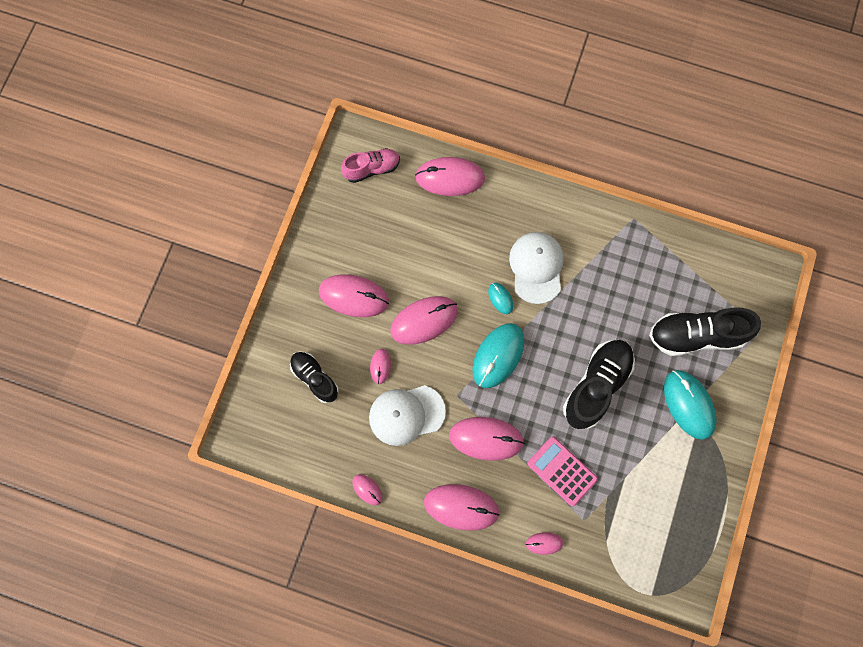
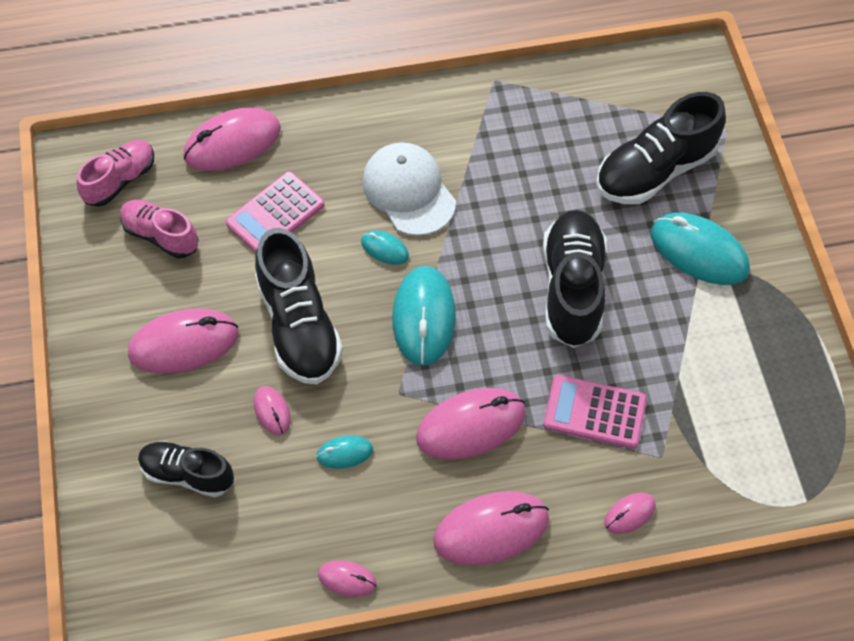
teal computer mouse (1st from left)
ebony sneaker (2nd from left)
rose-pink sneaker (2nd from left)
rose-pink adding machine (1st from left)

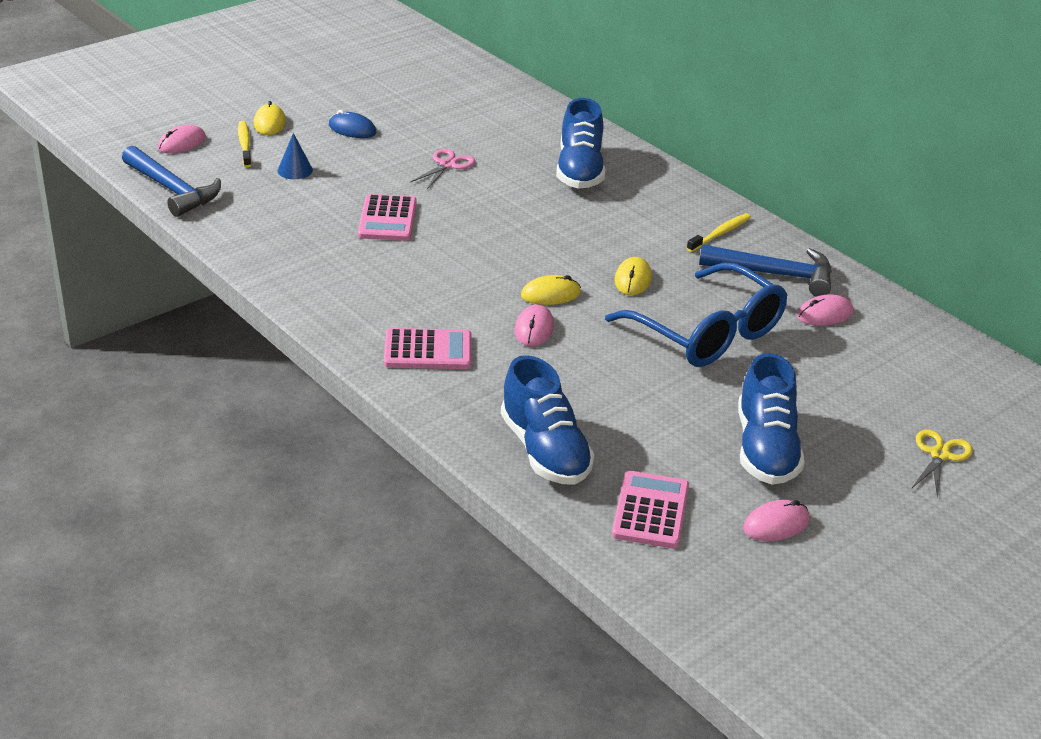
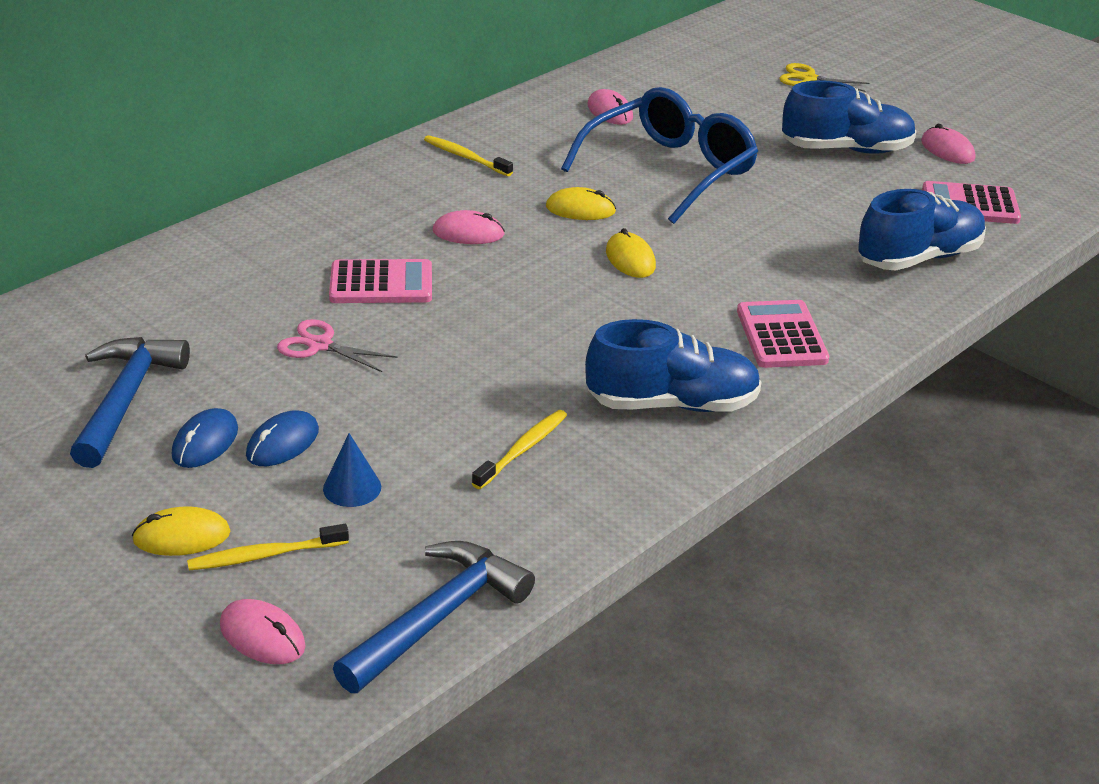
rose-pink adding machine (1st from left)
rose-pink computer mouse (2nd from left)
blue sneaker (1st from left)
blue claw hammer (1st from left)
blue computer mouse (2nd from left)
golden dental brush (3rd from left)

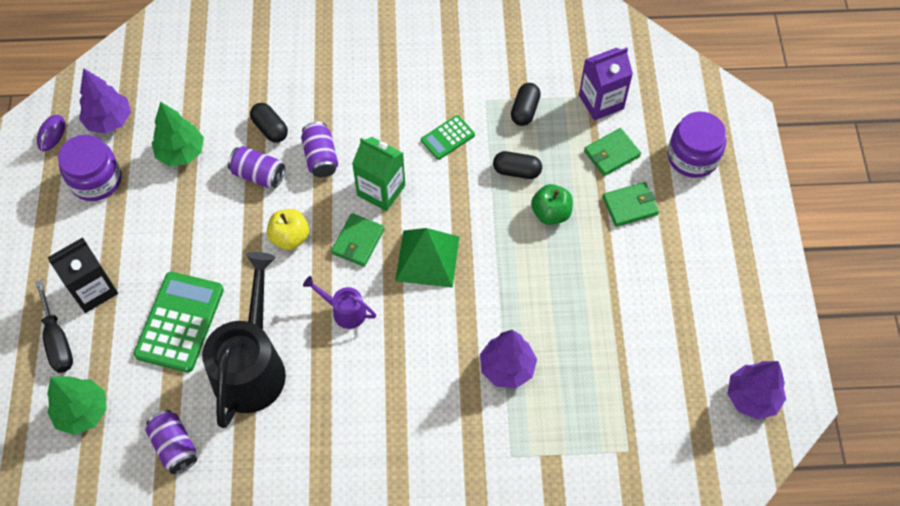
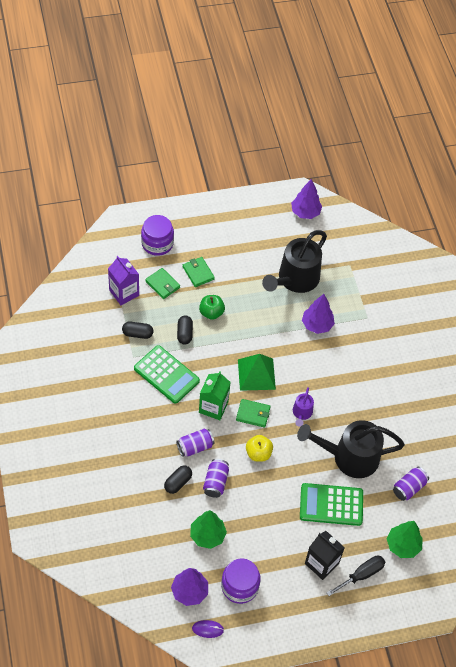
leaf-green adding machine (1st from left)
ebony sprinkling can (1st from left)

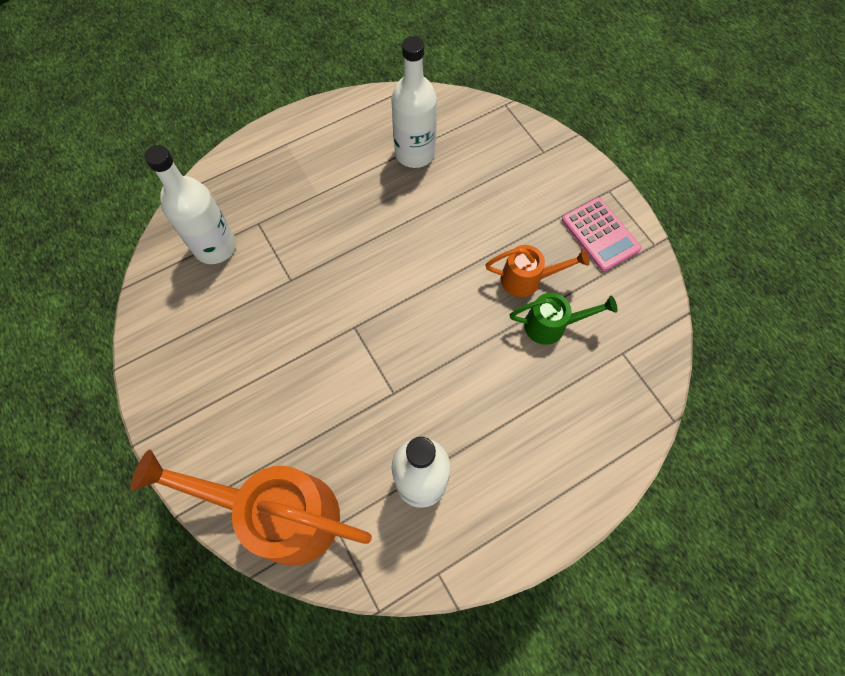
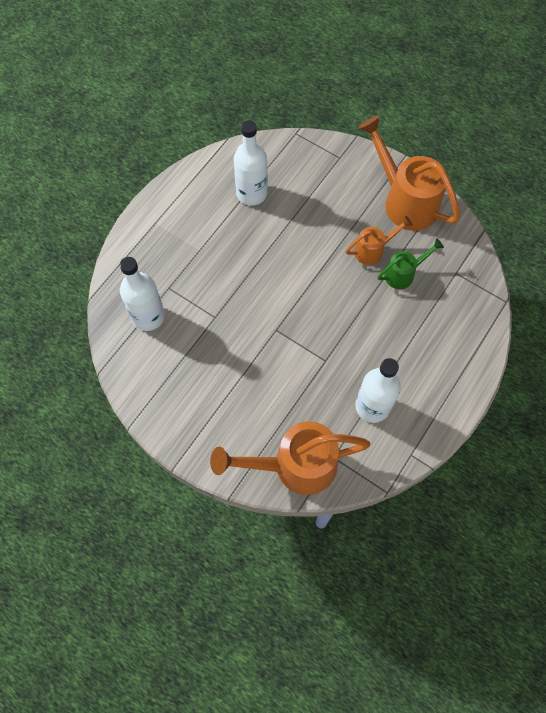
orange sprinkling can (3rd from left)

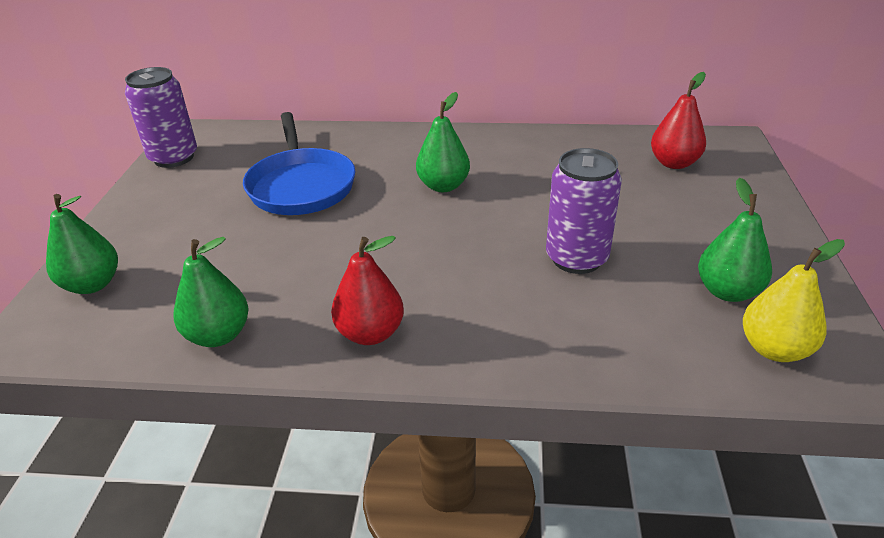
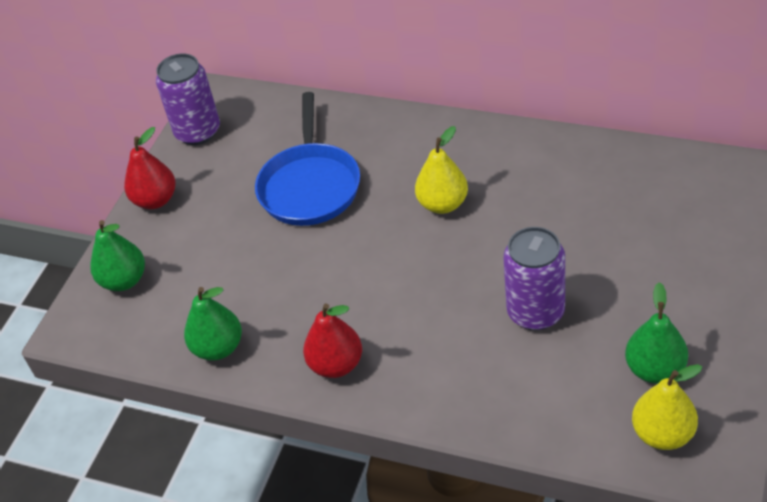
golden pear (1st from left)
red pear (1st from left)

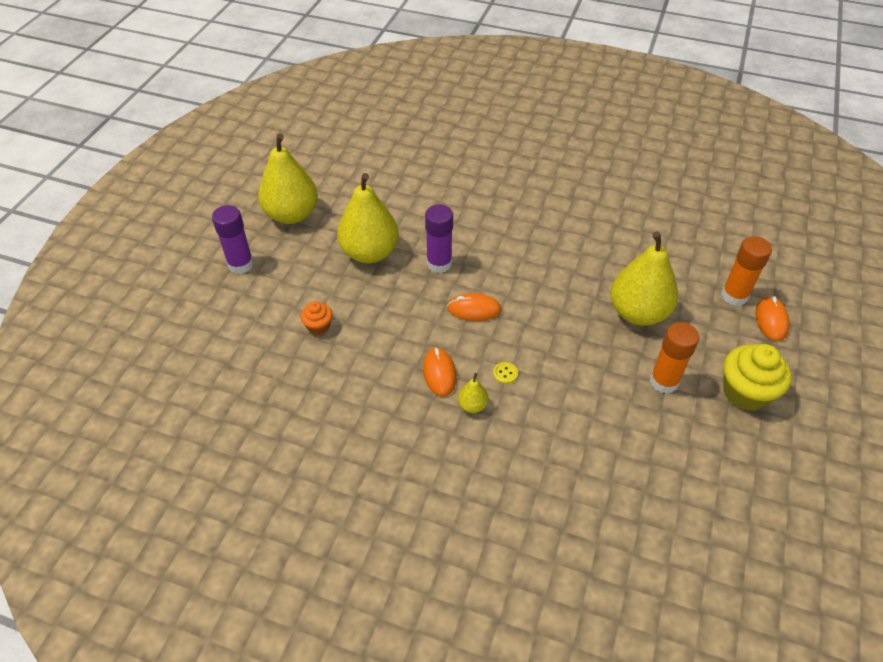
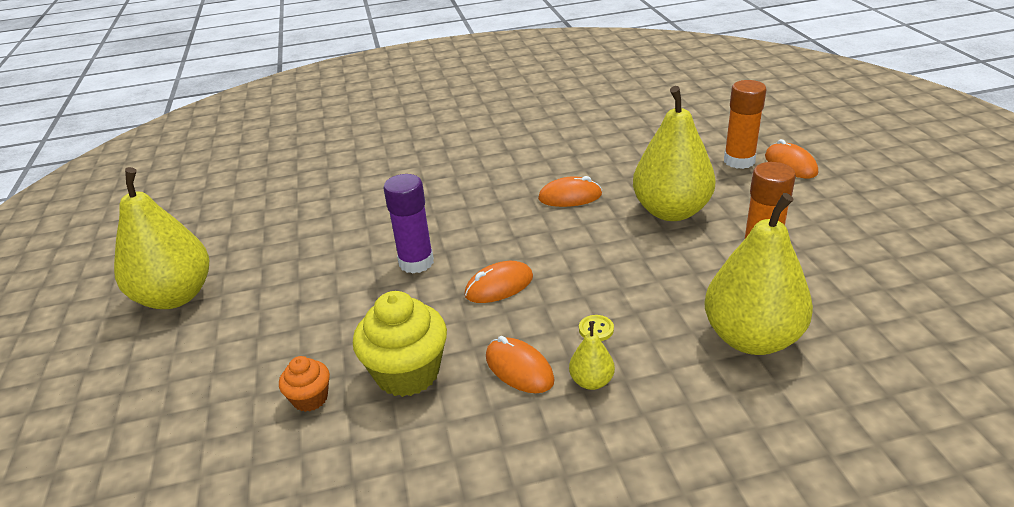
violet glue stick (1st from left in the first image)
golden pear (4th from left)
golden fairy cake
orange computer mouse (3rd from left)

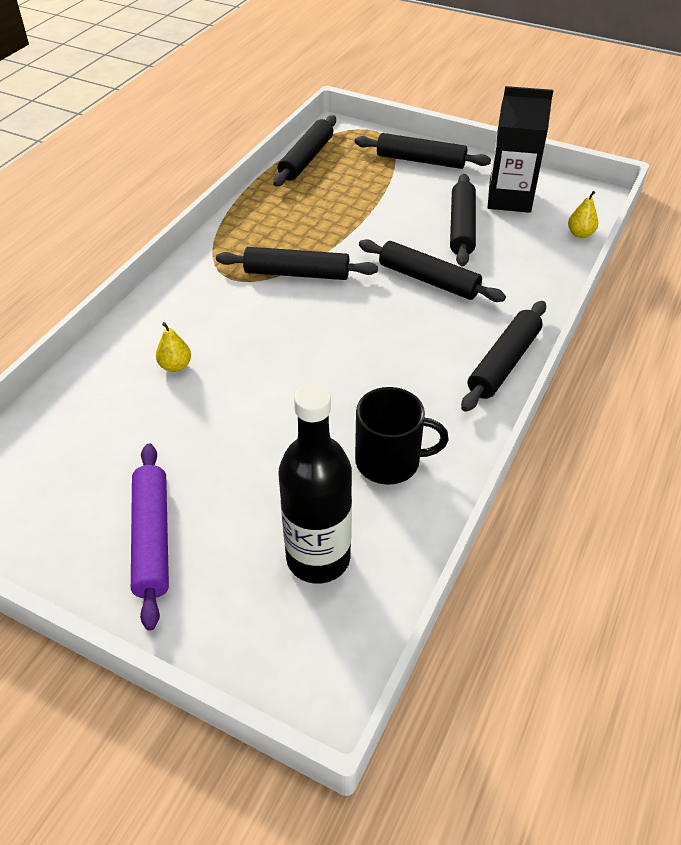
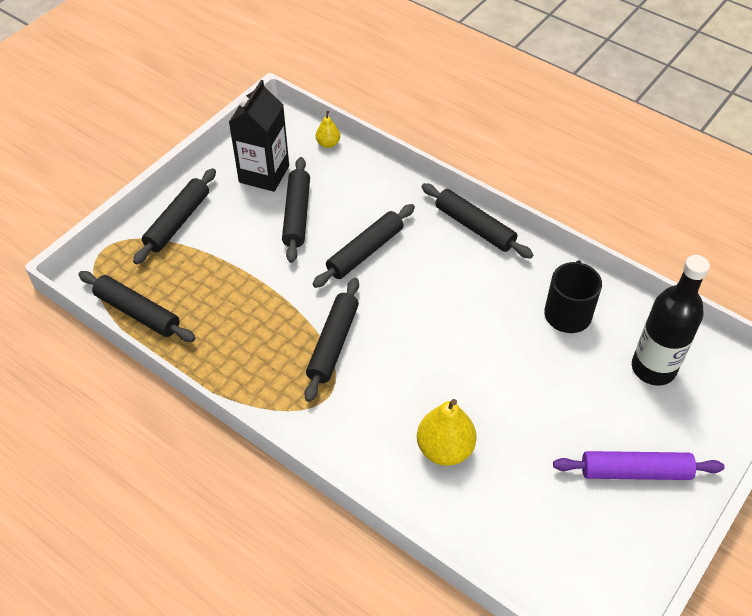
golden pear (2nd from left)
ebony dough roller (3rd from left)

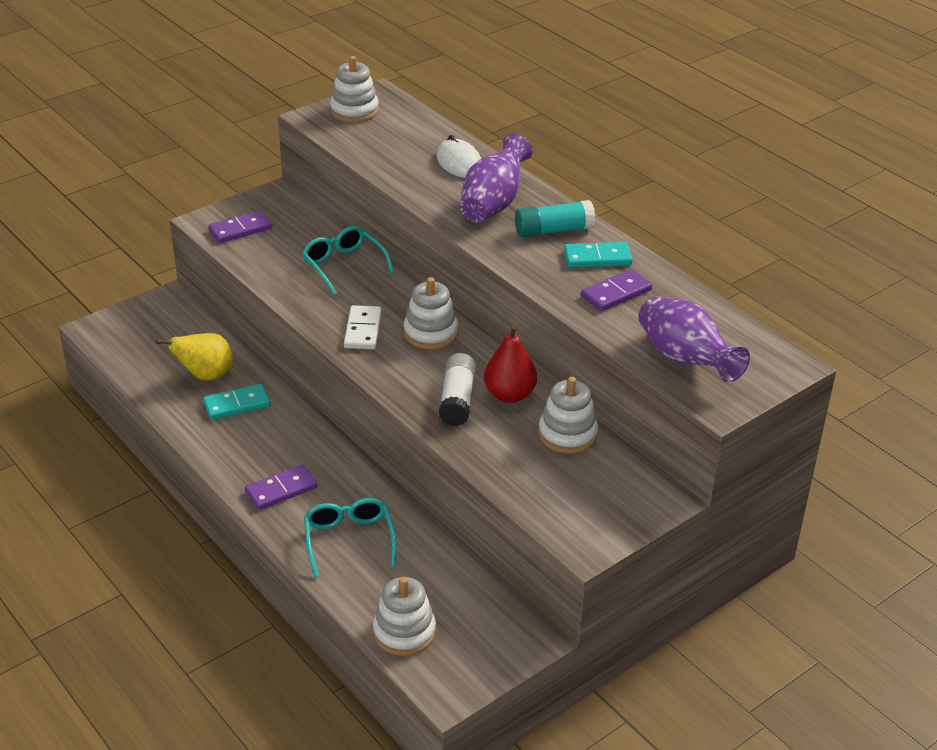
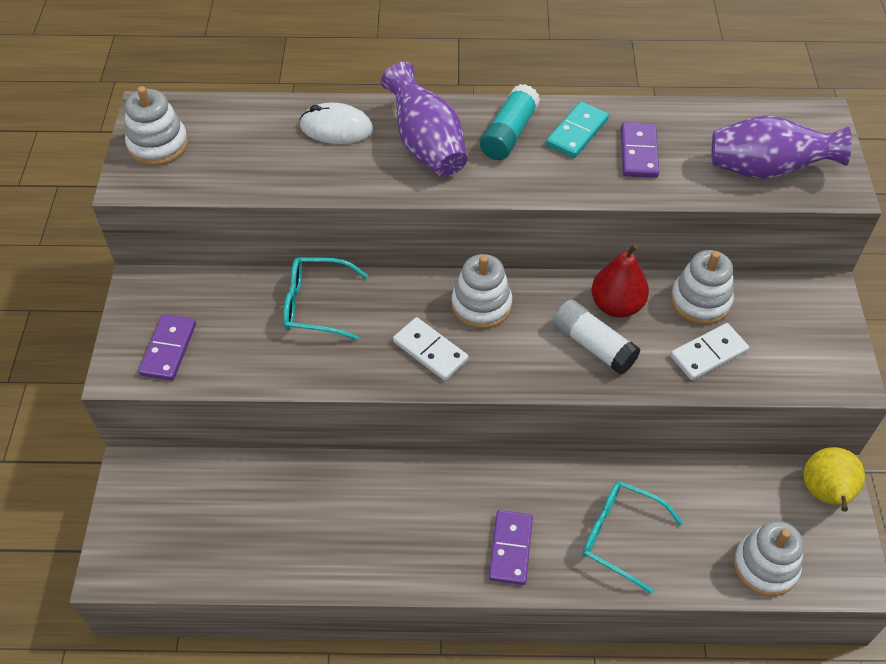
golden pear
teal domino tile (1st from left in the first image)
snow-white domino tile (2nd from left)

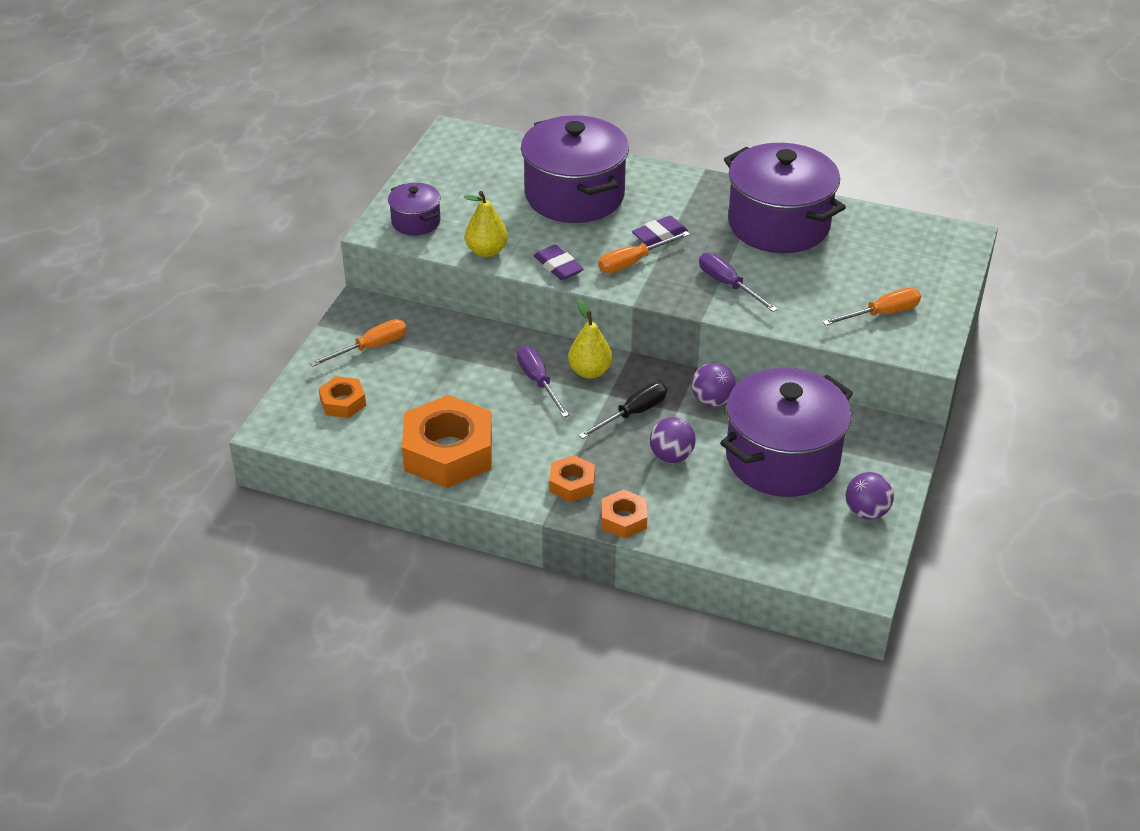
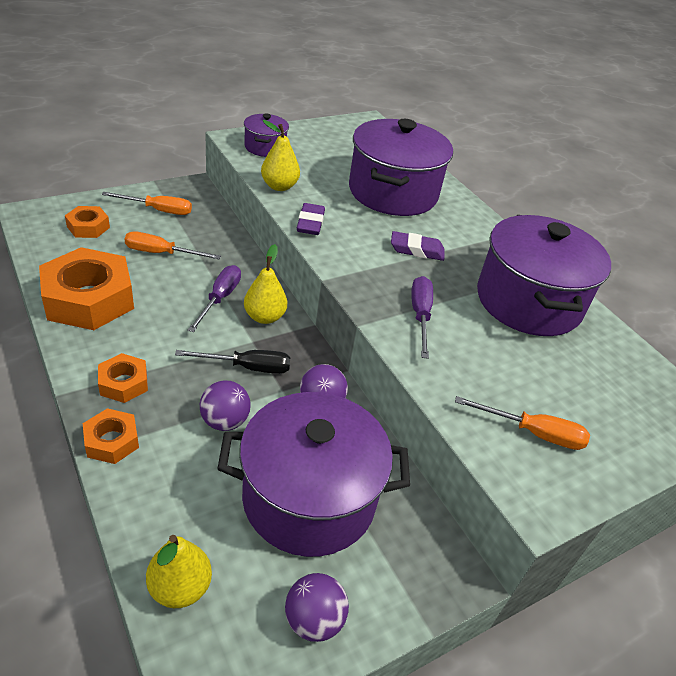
orange hand screwdriver (2nd from left)
golden pear (1st from left)

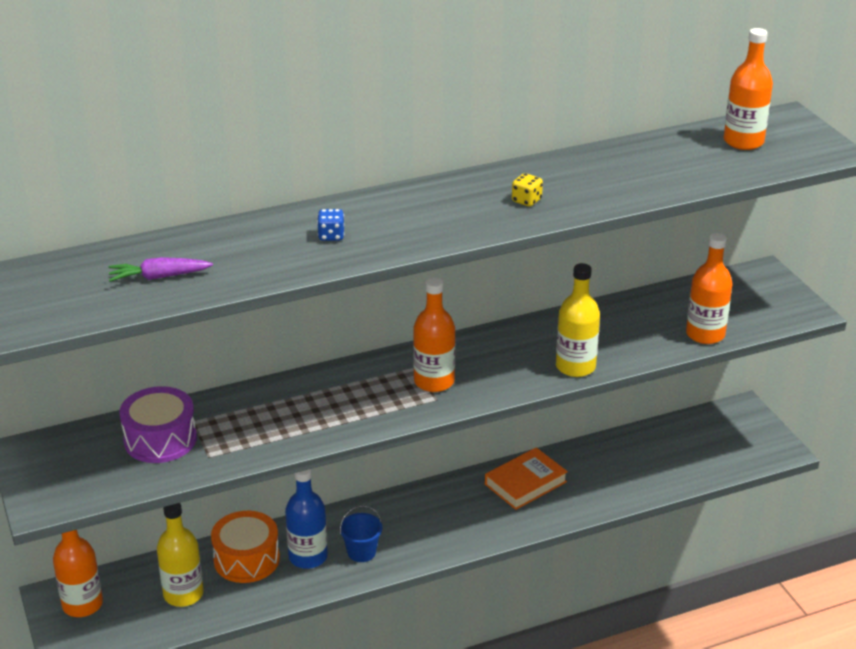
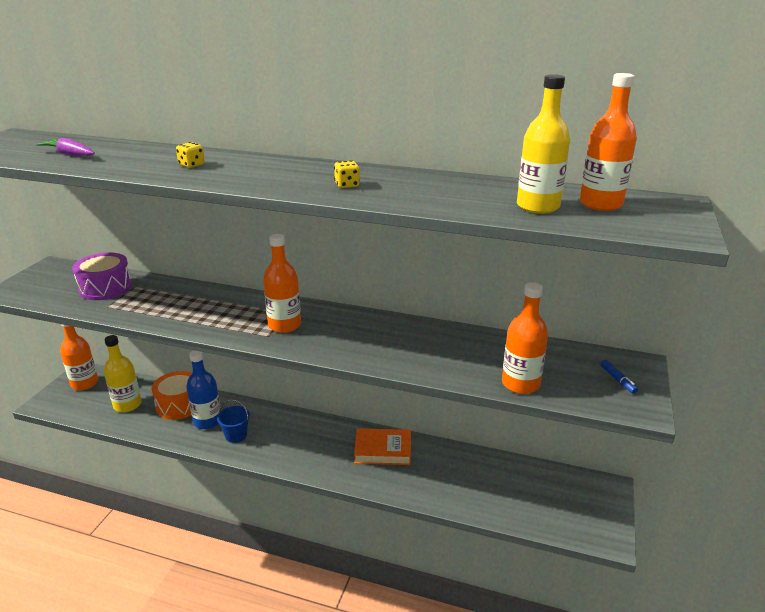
golden dice (1st from left)
golden bottle (2nd from left)
blue felt pen

